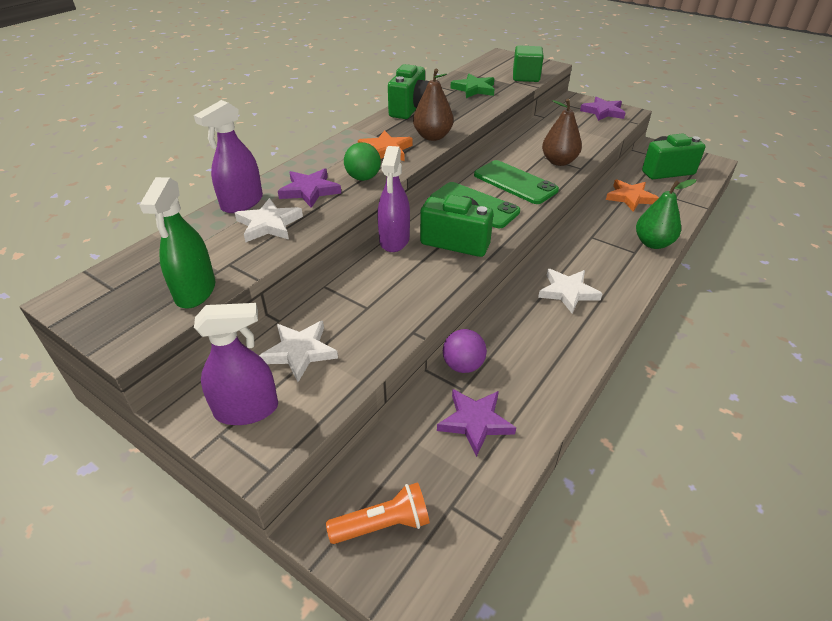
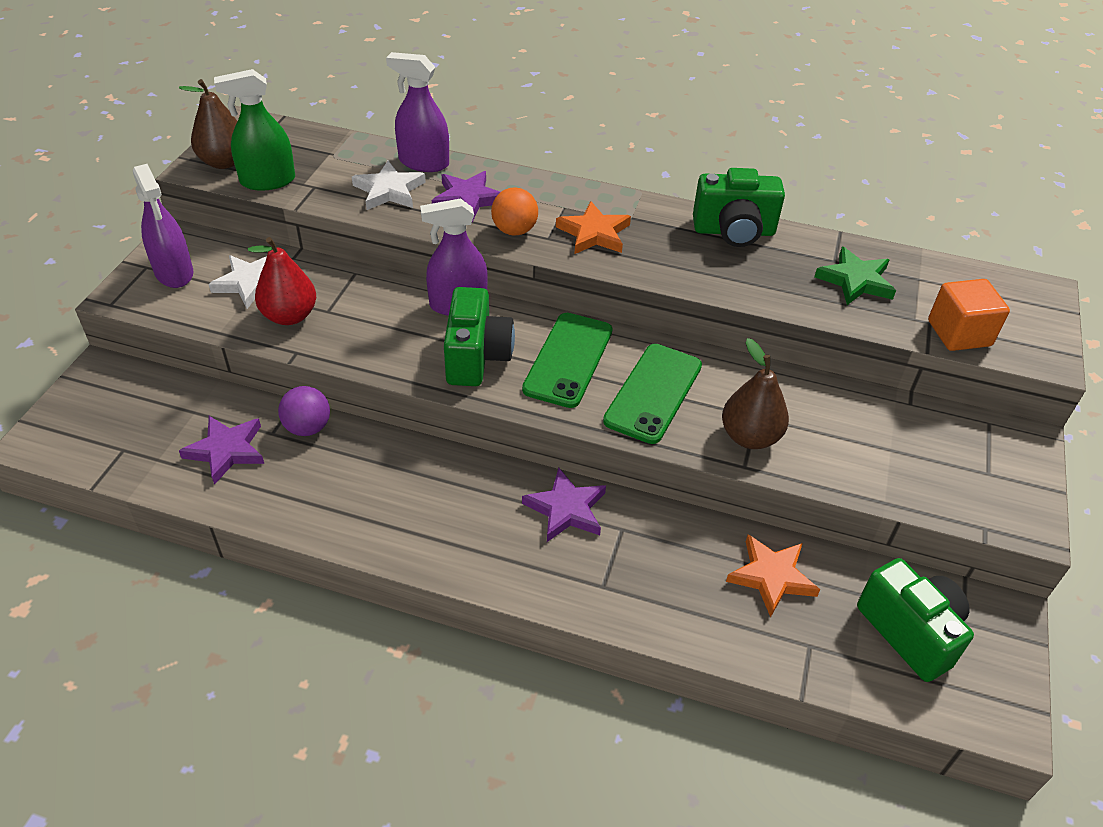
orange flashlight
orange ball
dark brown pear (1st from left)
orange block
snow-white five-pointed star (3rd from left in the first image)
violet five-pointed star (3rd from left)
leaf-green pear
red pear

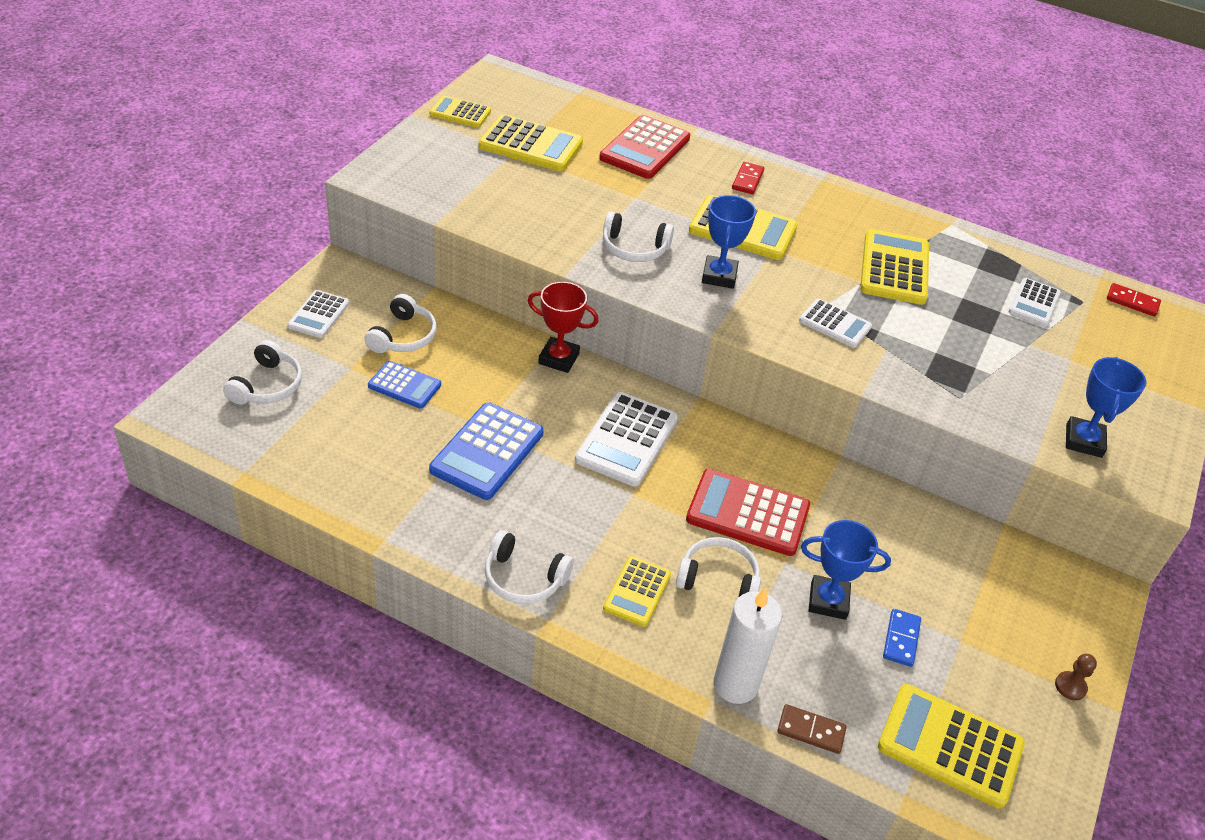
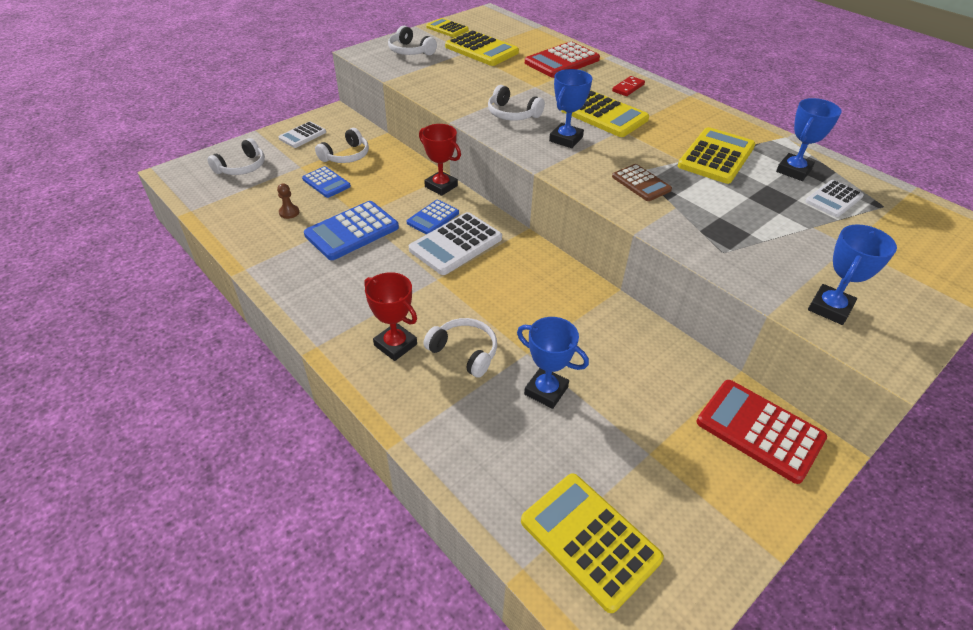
snow-white over-ear headphones (3rd from left)
red prize cup (1st from left)
red adding machine (2nd from left)
snow-white wax candle
dark brown domino tile
dark brown adding machine
blue domino tile
dark brown pawn
red domino tile (2nd from left in the first image)
blue adding machine (3rd from left)
blue prize cup (3rd from left)

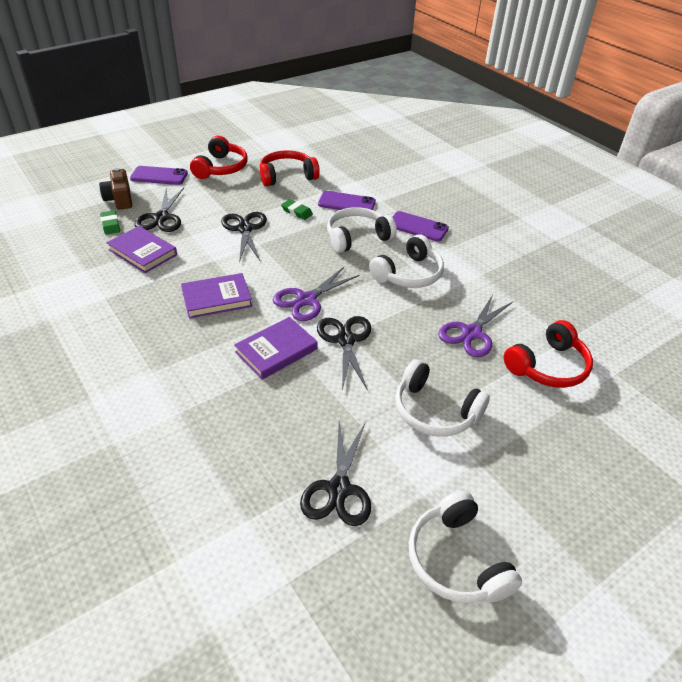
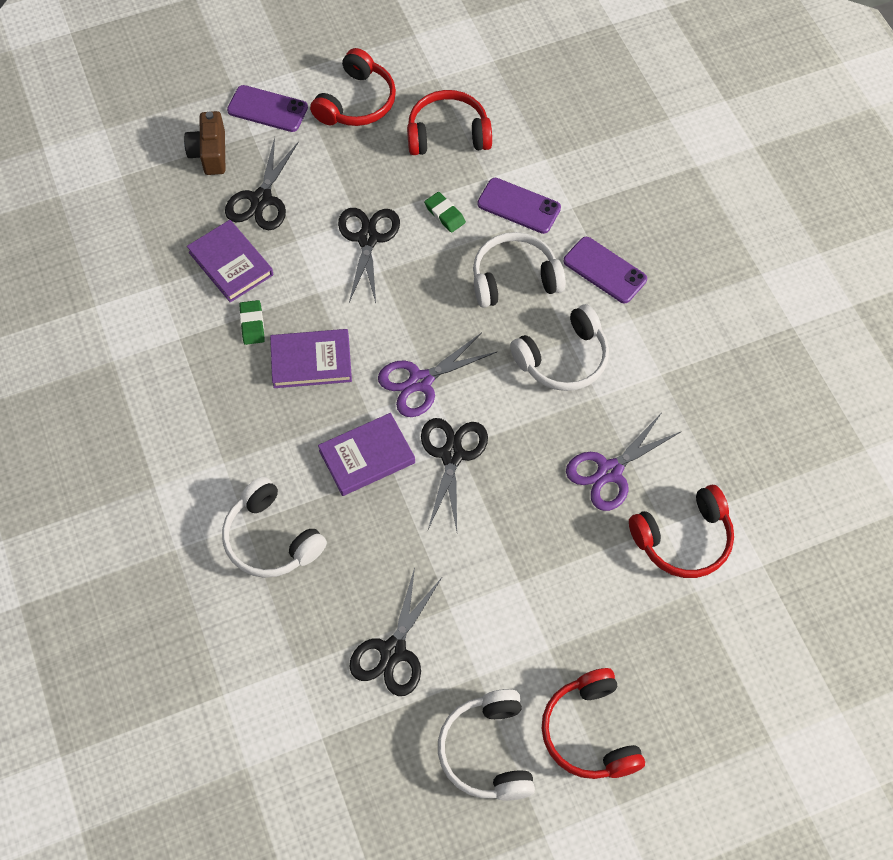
leaf-green gum eraser (1st from left)
snow-white over-ear headphones (1st from left)
red over-ear headphones (3rd from left)

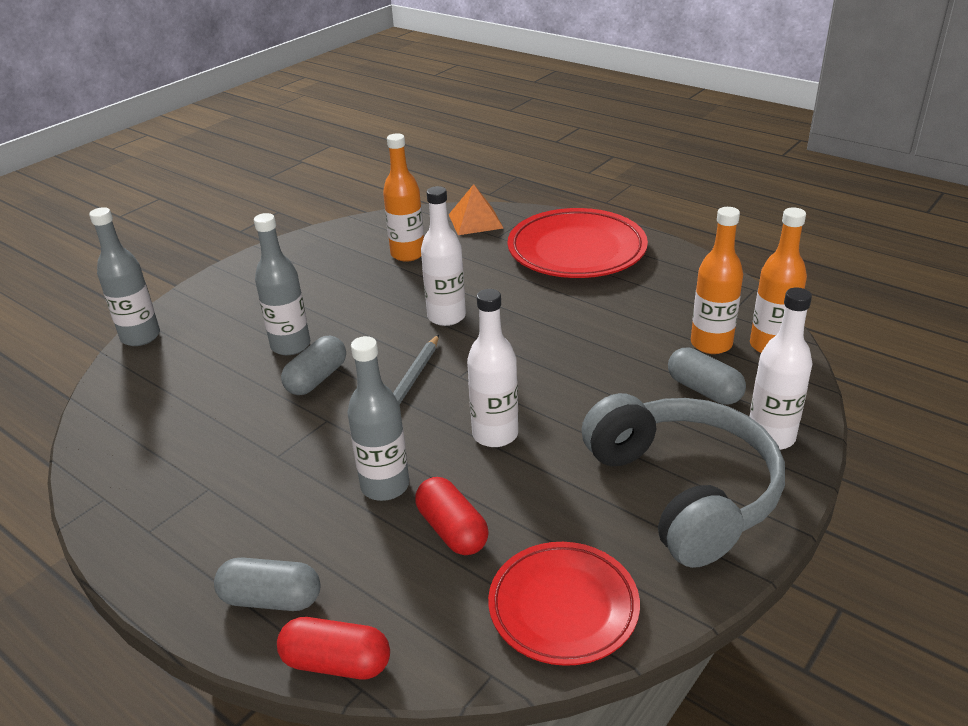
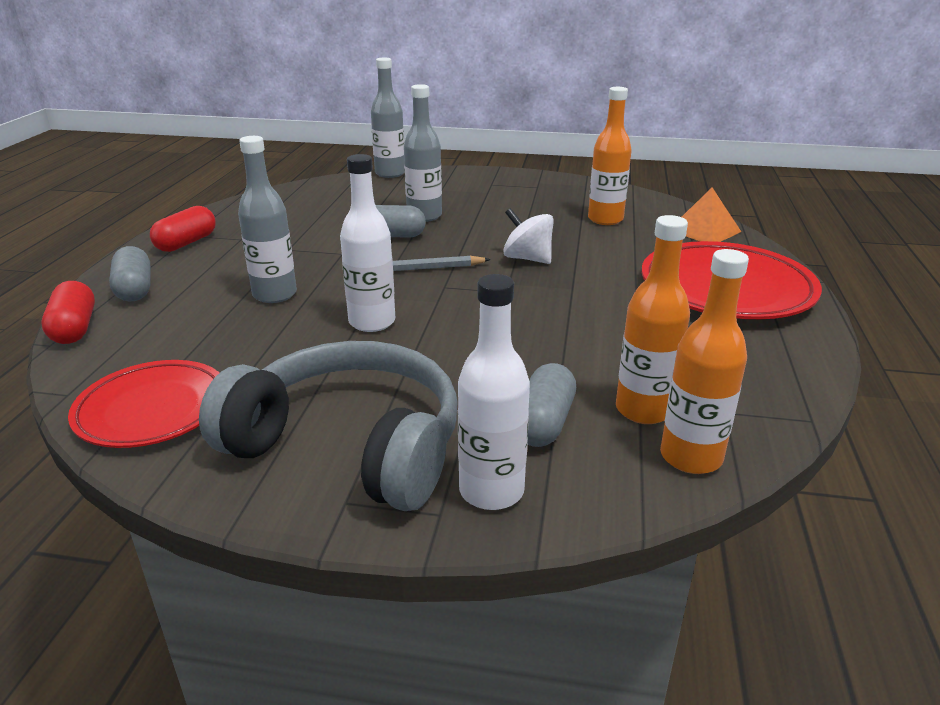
red pill (2nd from left)
snow-white spinning top
gray over-ear headphones

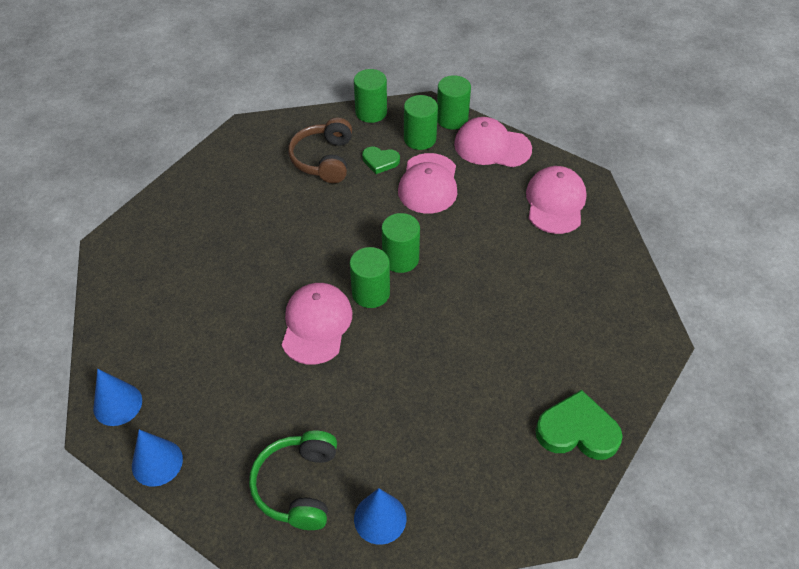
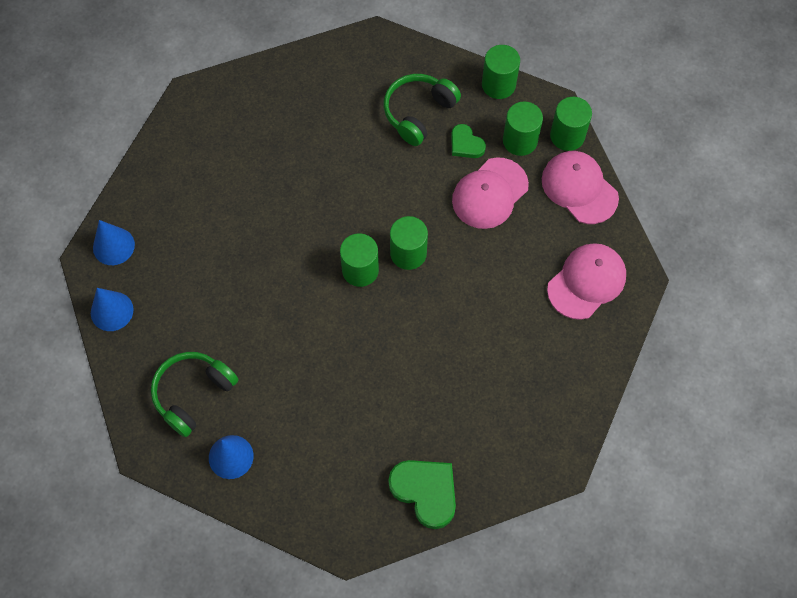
rose-pink cap (1st from left in the first image)
leaf-green over-ear headphones (2nd from left)

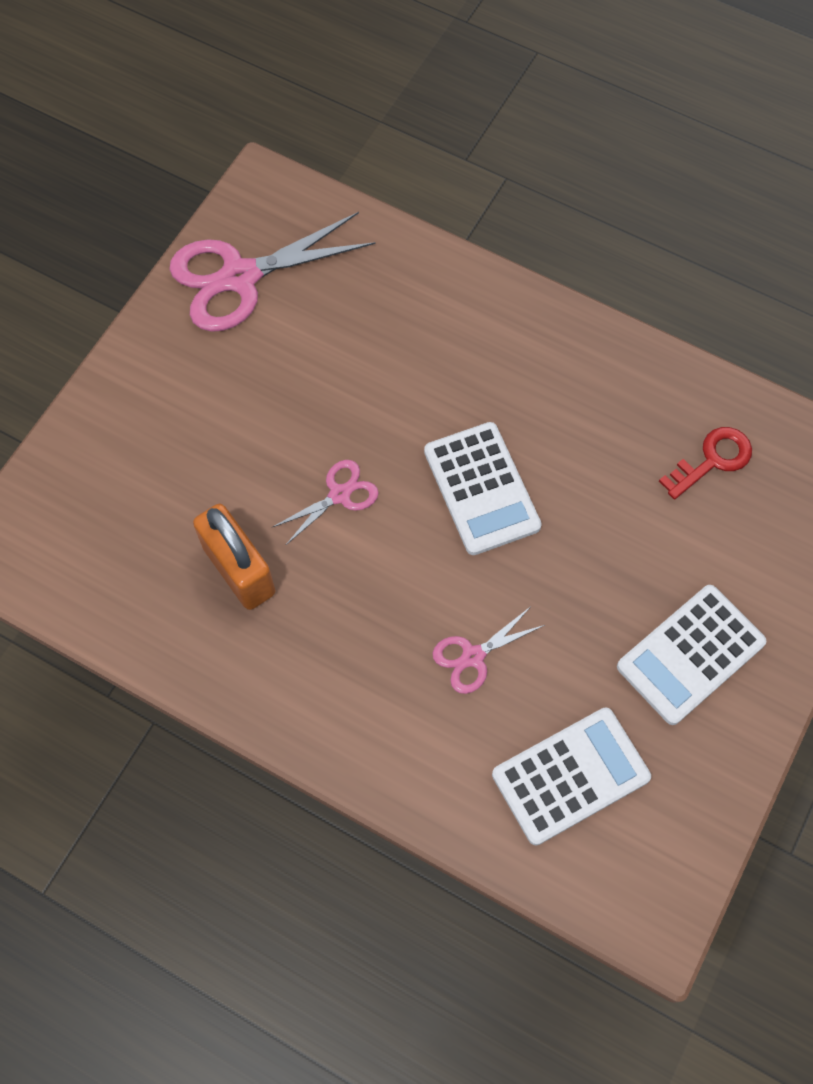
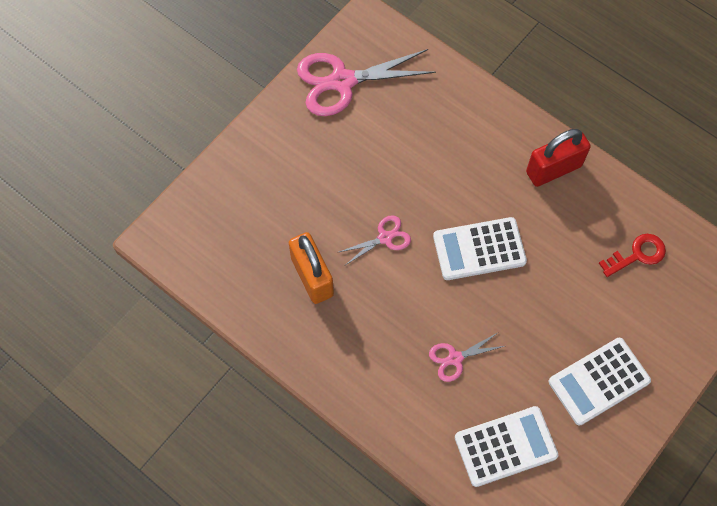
snow-white adding machine (1st from left)
red small lock

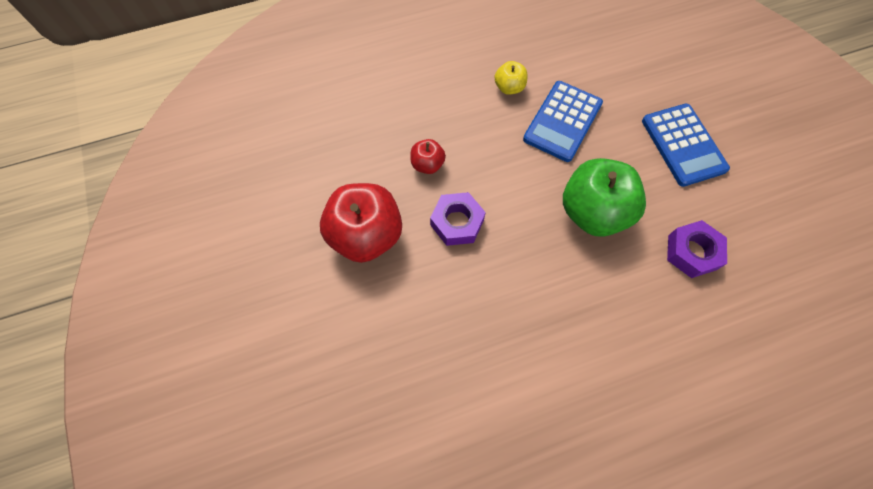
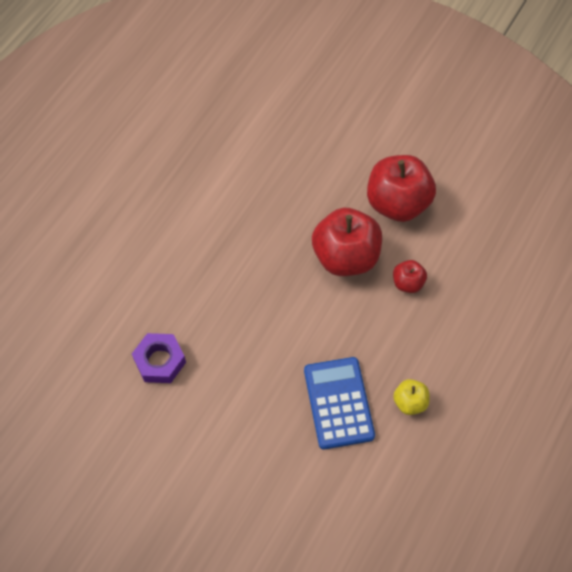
red apple (1st from left)
leaf-green apple
blue adding machine (2nd from left in the first image)

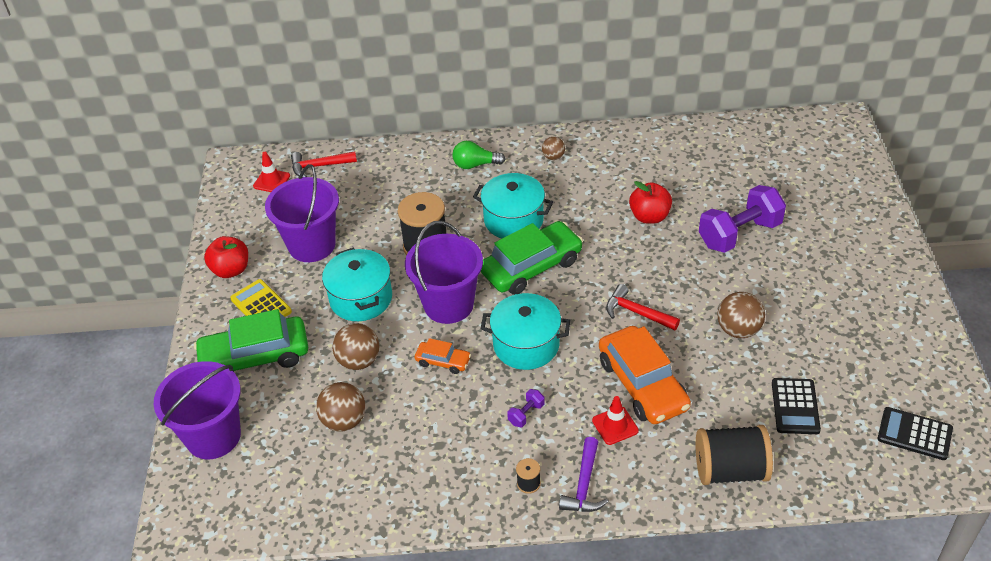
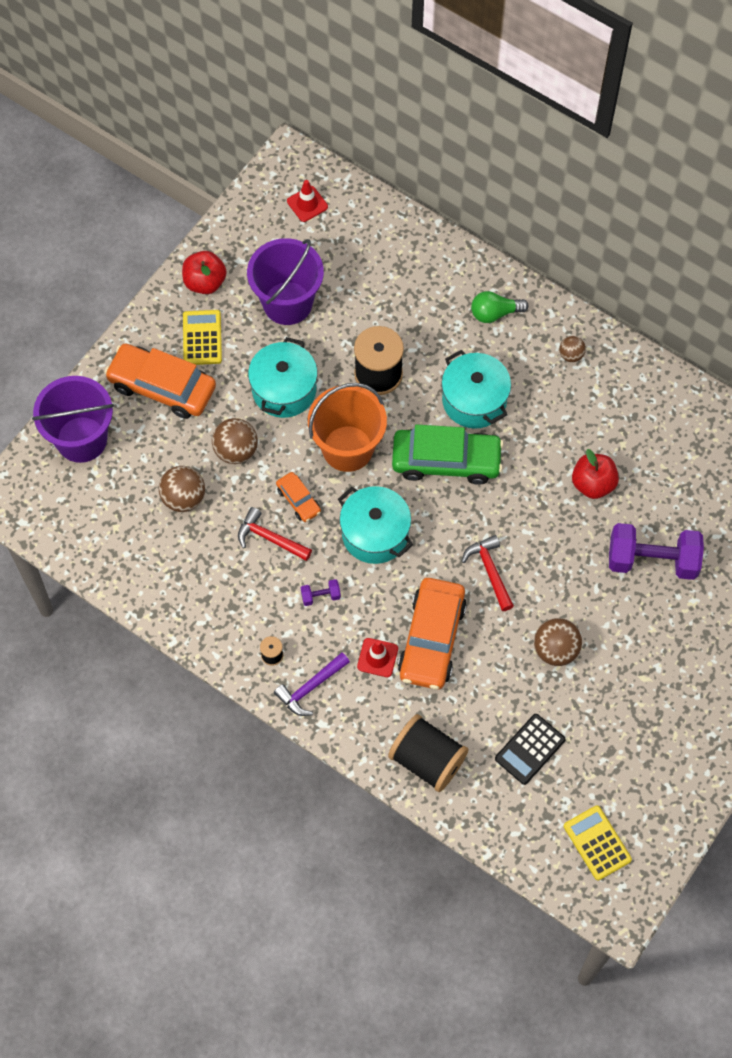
orange toy car (1st from left)
red claw hammer (1st from left)
orange sand bucket
leaf-green lightbulb
golden adding machine (2nd from left)

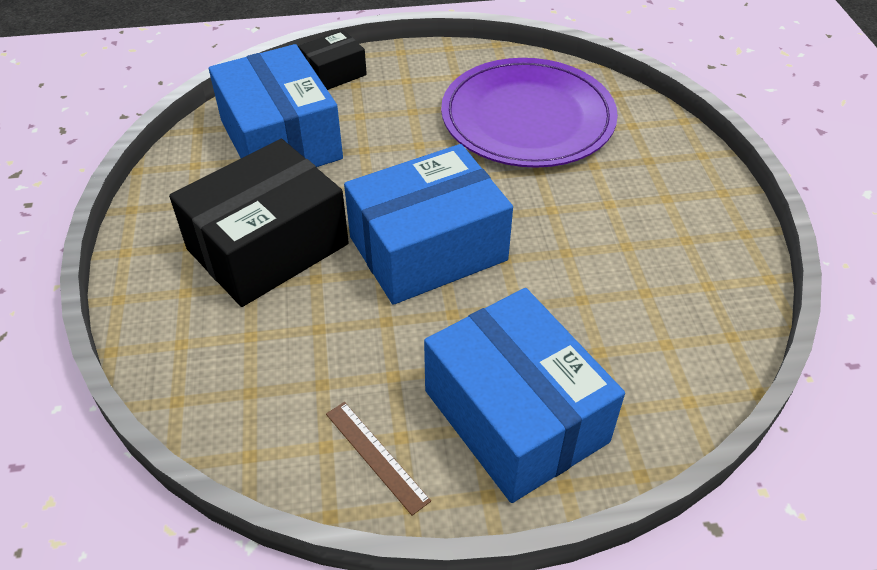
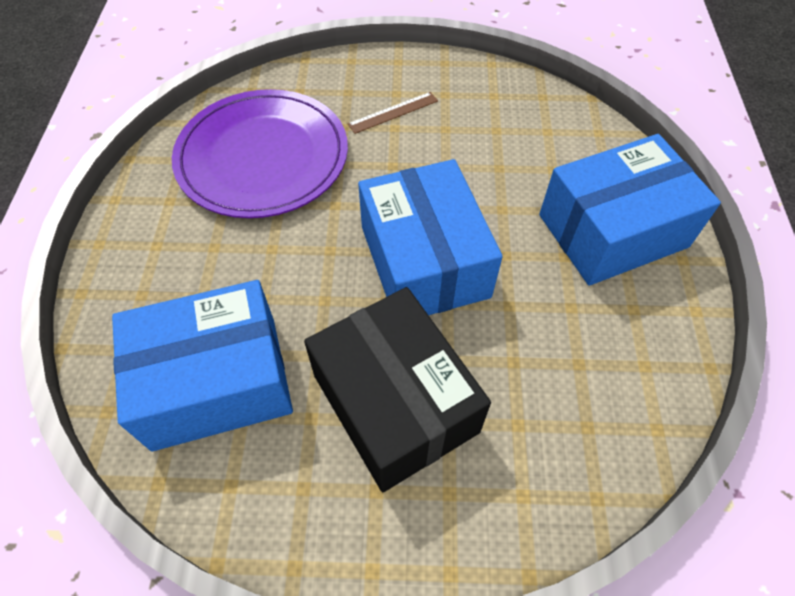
ebony parcel (2nd from left in the first image)
dark brown measuring stick

